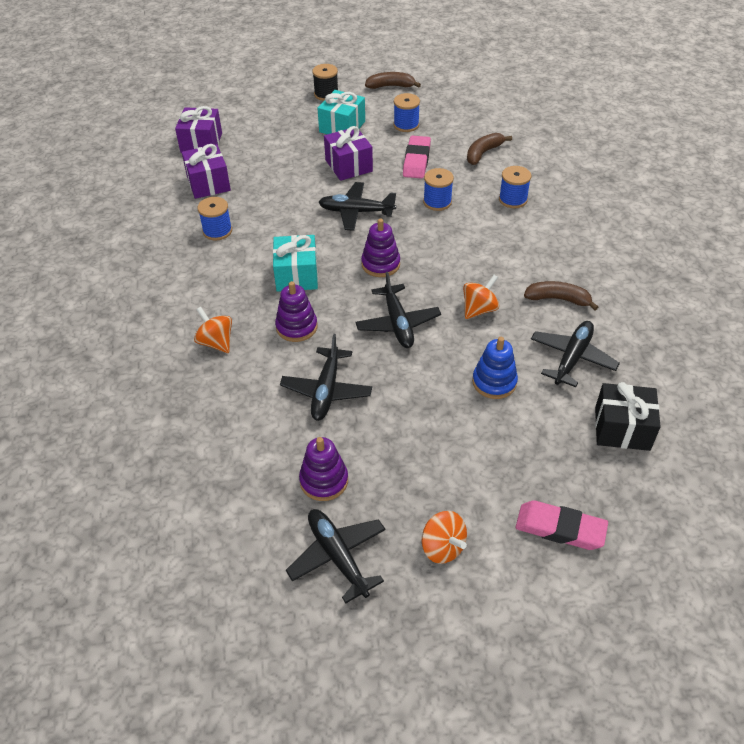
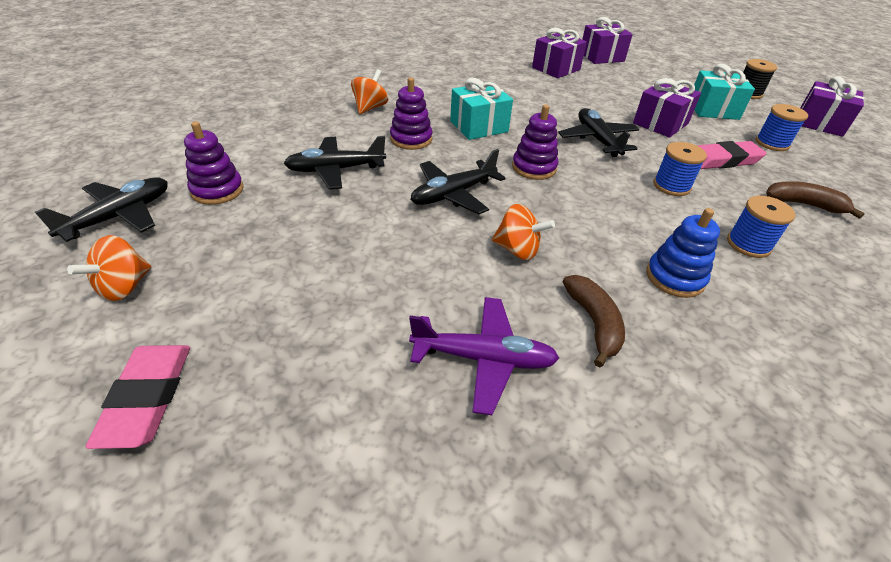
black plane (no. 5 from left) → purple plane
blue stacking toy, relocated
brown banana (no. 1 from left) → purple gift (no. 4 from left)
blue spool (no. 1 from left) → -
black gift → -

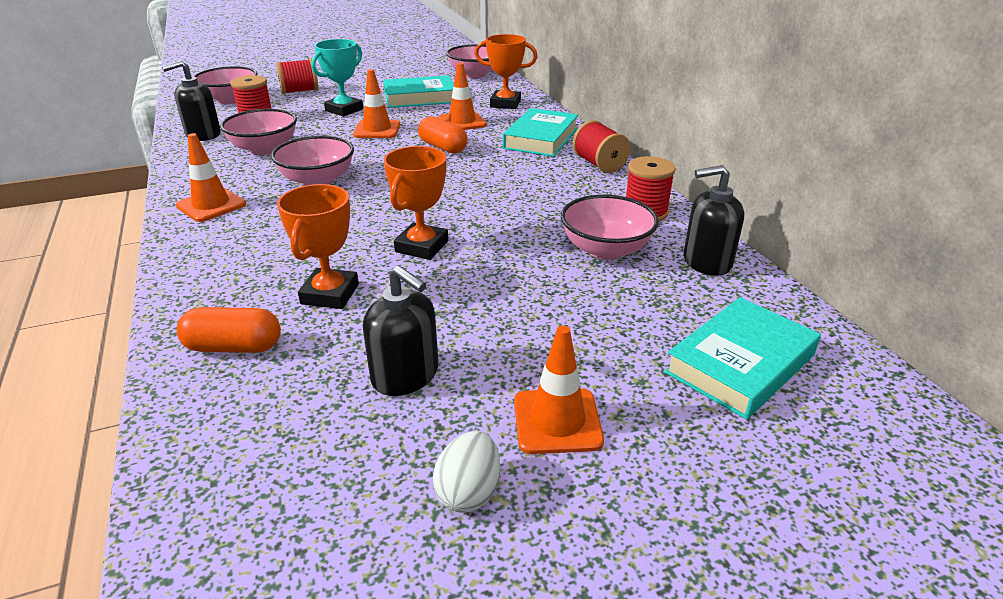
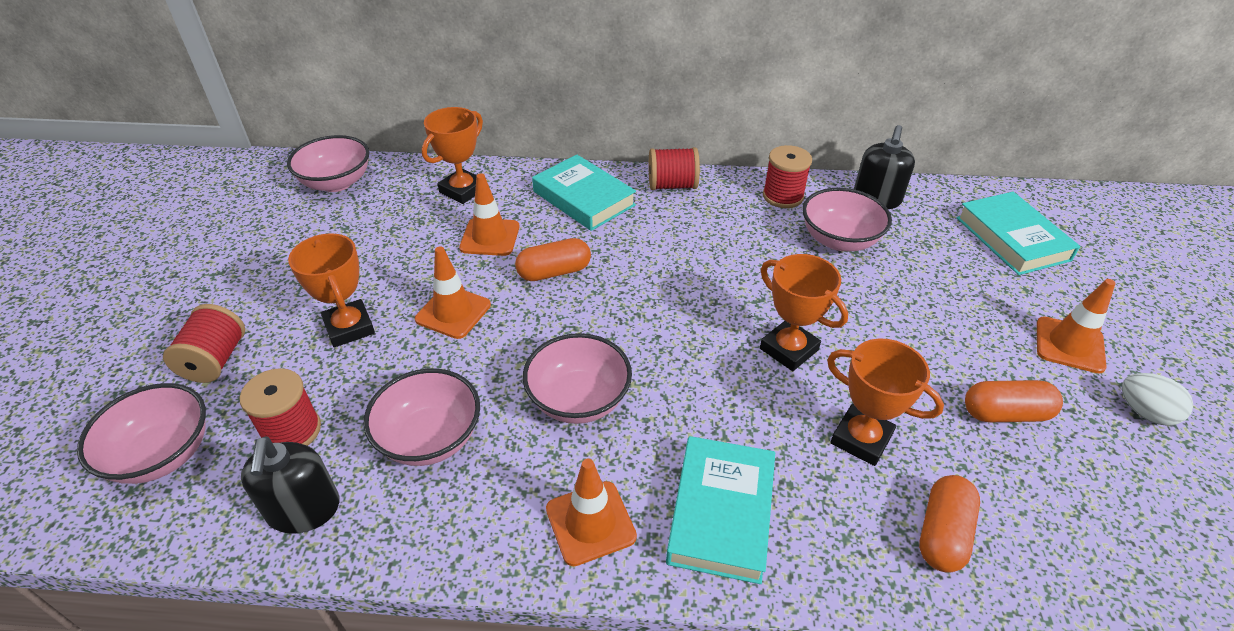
turquoise trophy → orange trophy (no. 1 from left)
turquoise book (no. 1 from left in the first image) → turquoise book (no. 2 from left), relocated
black soap dispenser (no. 2 from left) → orange capsule (no. 3 from left)

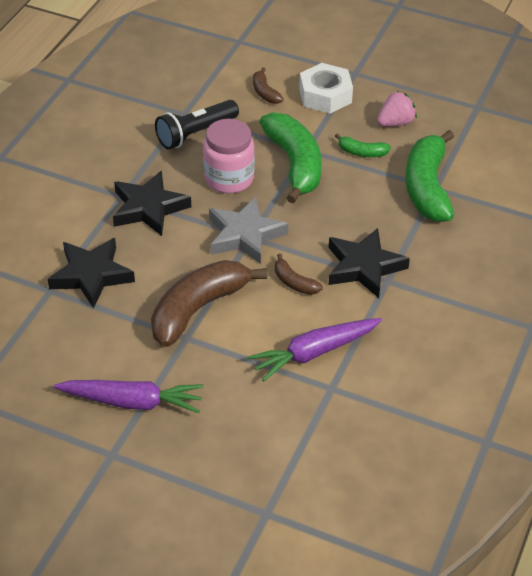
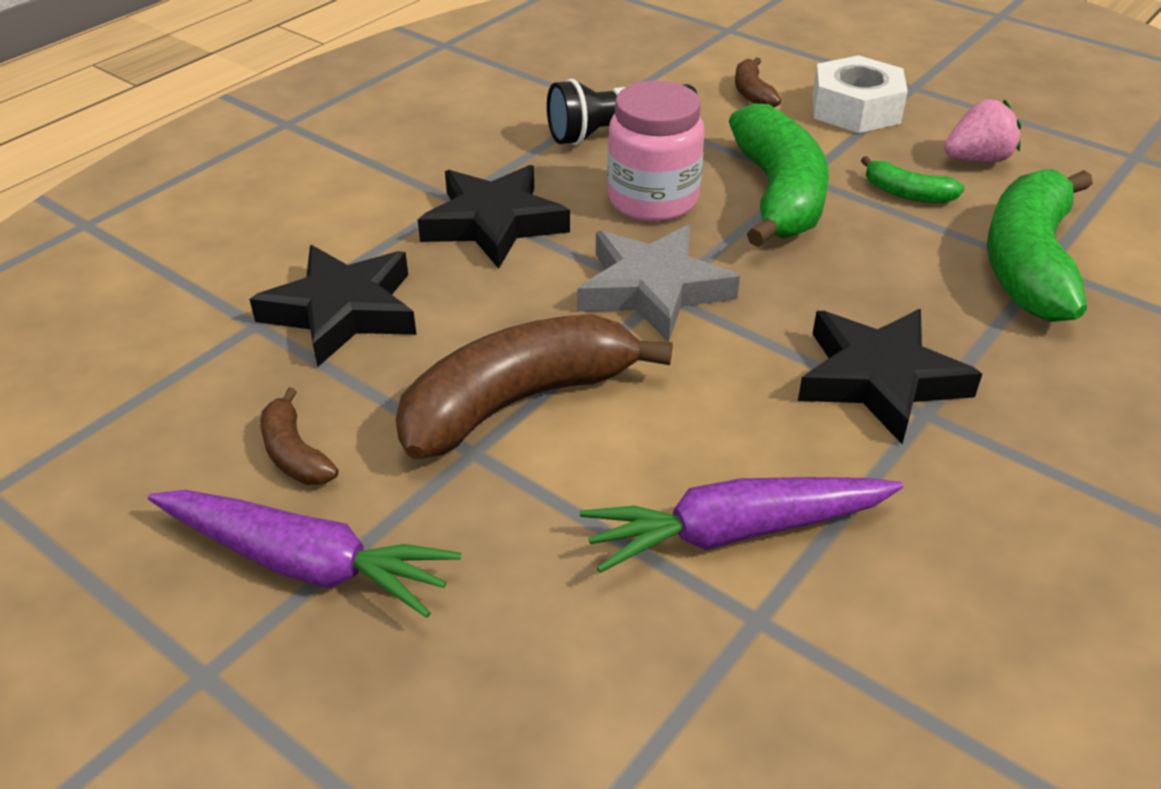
brown banana (no. 3 from left in the first image) → brown banana (no. 1 from left), relocated

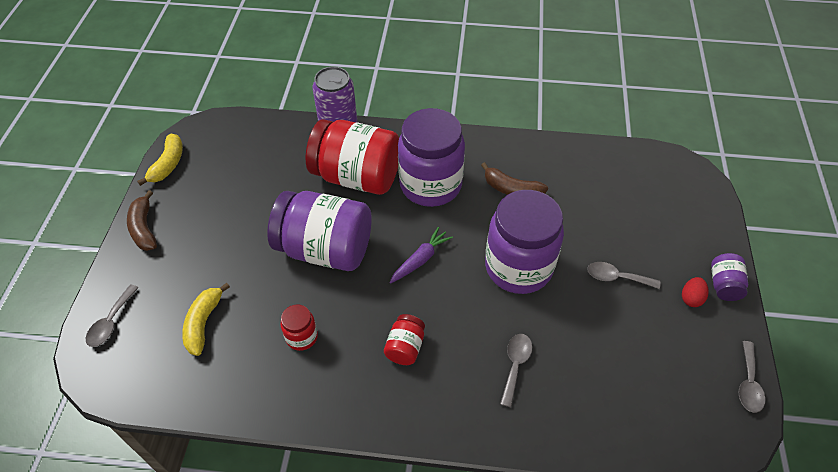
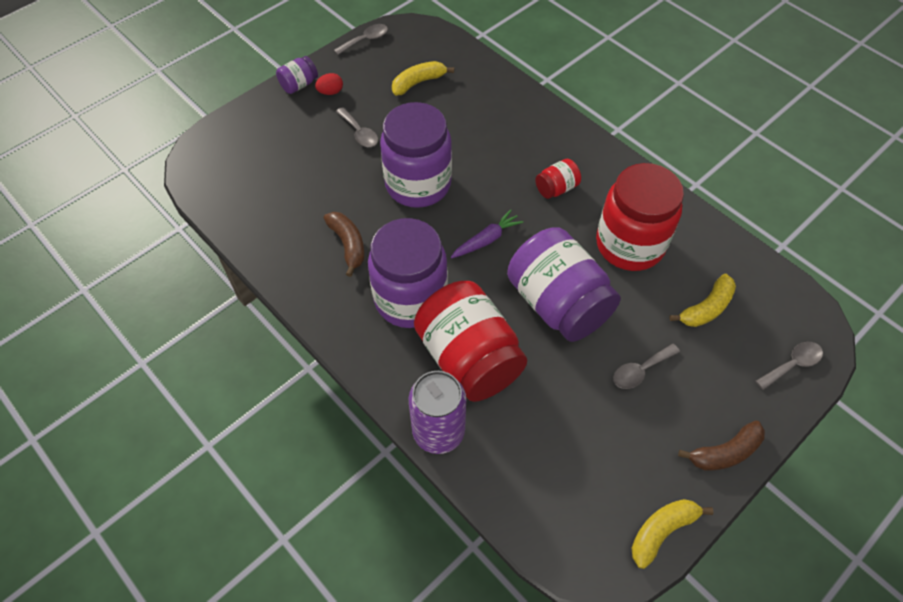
- → yellow banana (no. 1 from left)
purple carrot, 150 degrees clockwise
red jar (no. 1 from left in the first image) → red jar (no. 3 from left), x2.26
grey spoon (no. 2 from left in the first image) → grey spoon (no. 3 from left), relocated
brown banana (no. 1 from left in the first image) → brown banana (no. 2 from left), 45 degrees clockwise

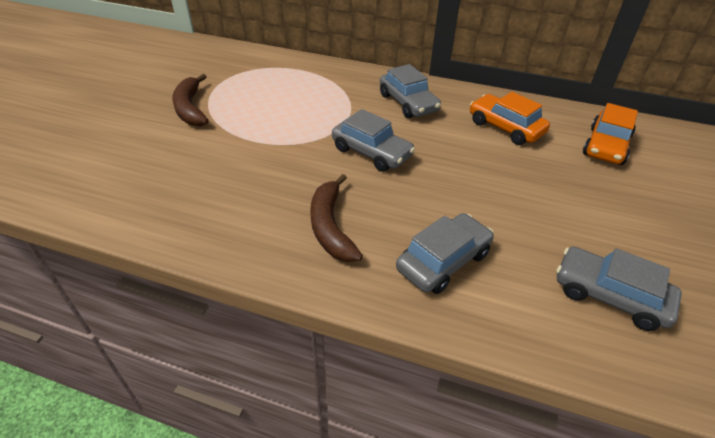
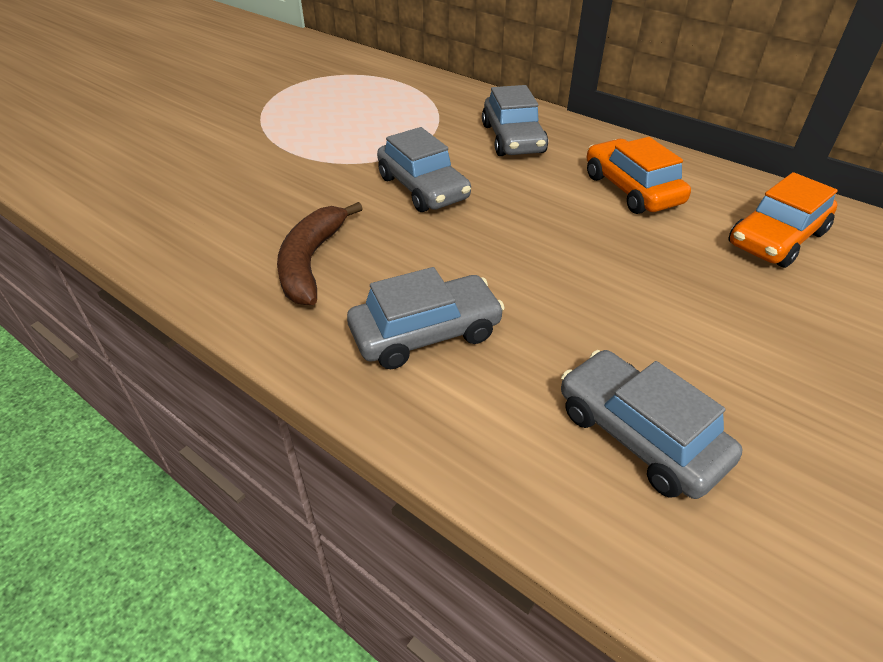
brown banana (no. 1 from left) → -

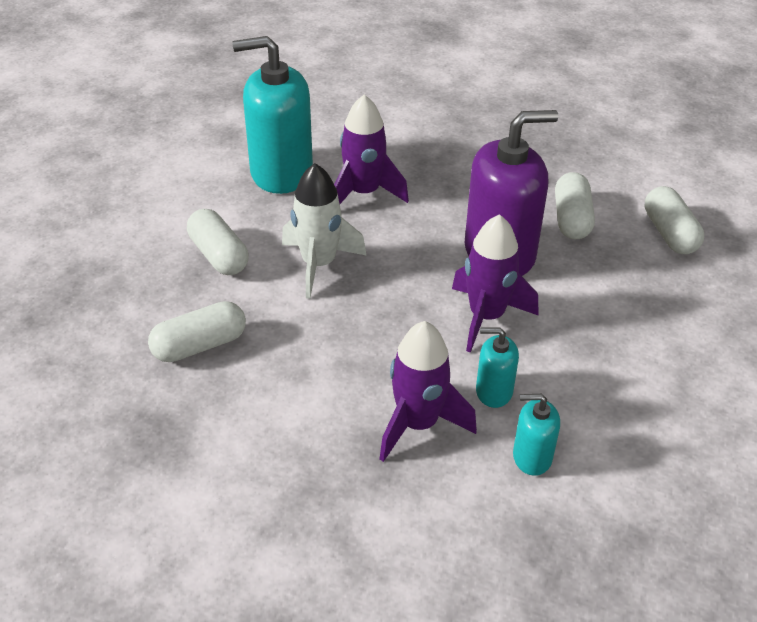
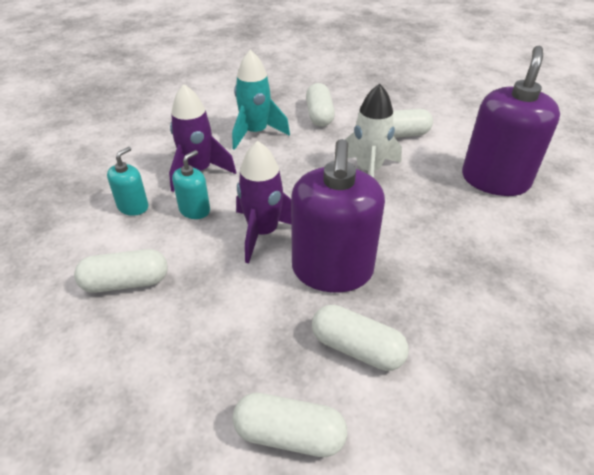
- → white capsule (no. 1 from left)
- → turquoise rocket
turquoise soap dispenser (no. 1 from left) → purple soap dispenser (no. 2 from left)
purple rocket (no. 1 from left) → -

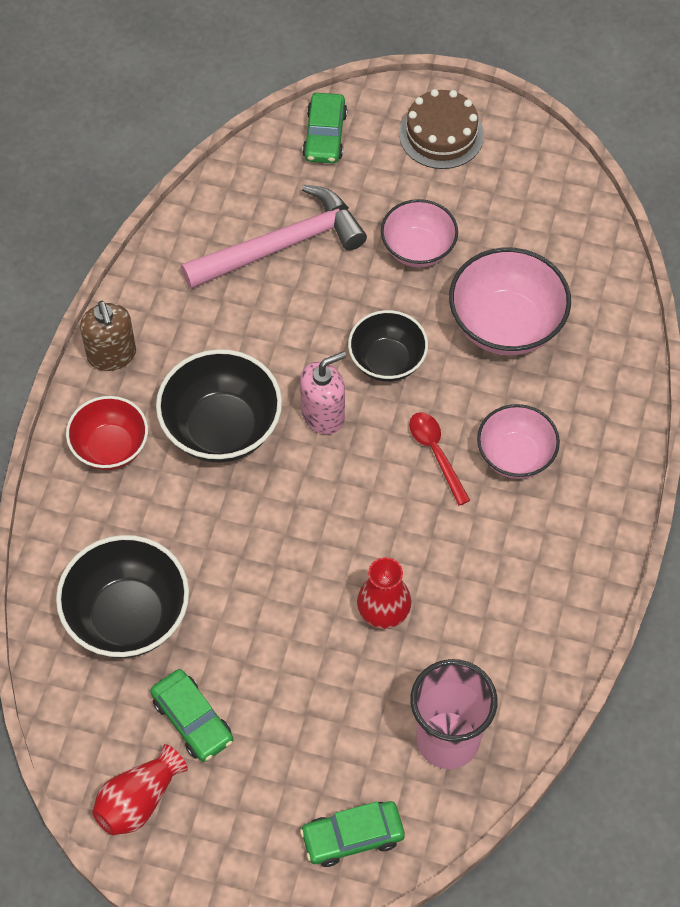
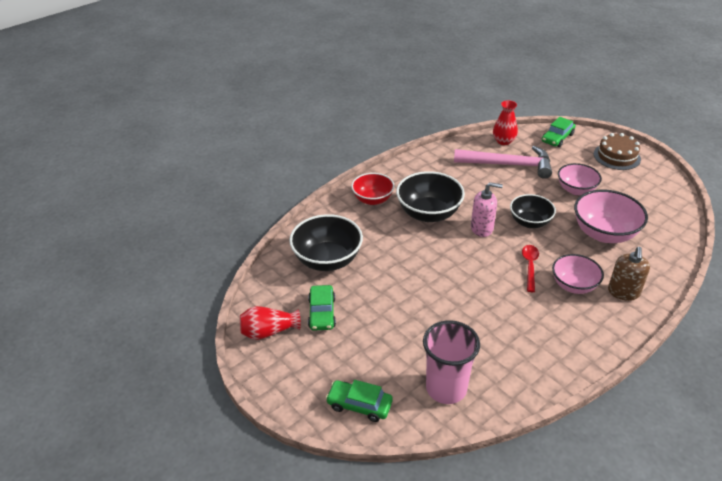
red vase (no. 2 from left), relocated
brown soap dispenser, relocated

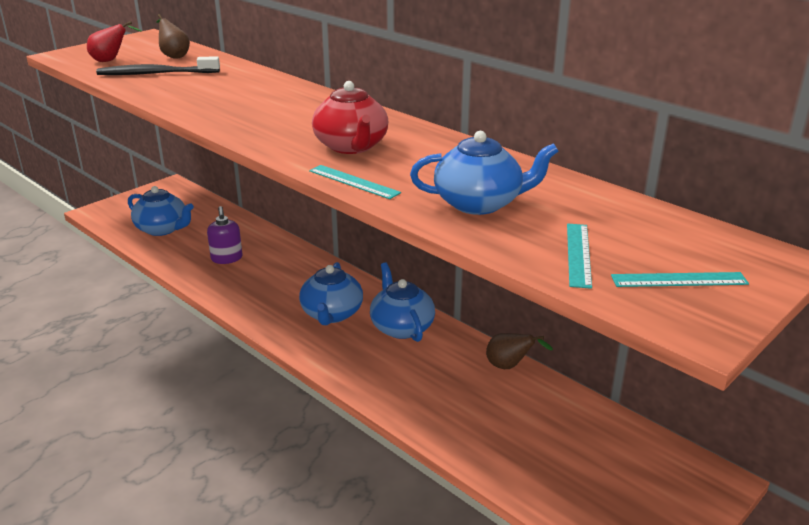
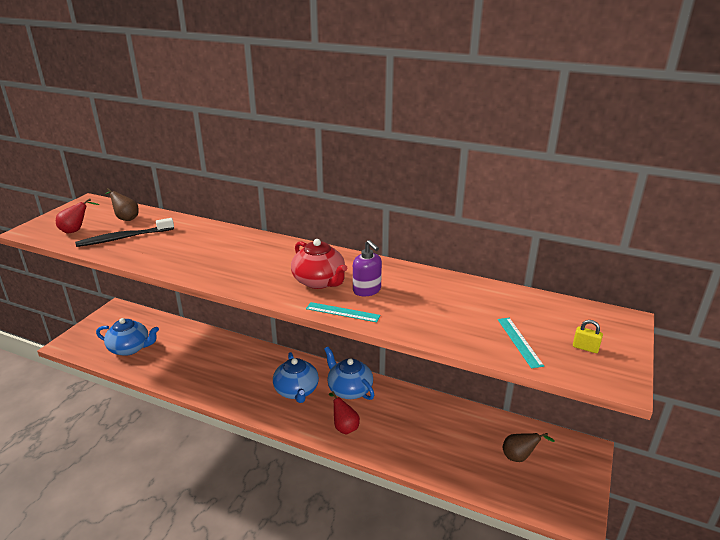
- → red pear (no. 2 from left)
purple soap dispenser, relocated
brown pear (no. 2 from left), relocated
turquoise ruler (no. 3 from left) → yellow padlock
blue teapot (no. 4 from left) → -

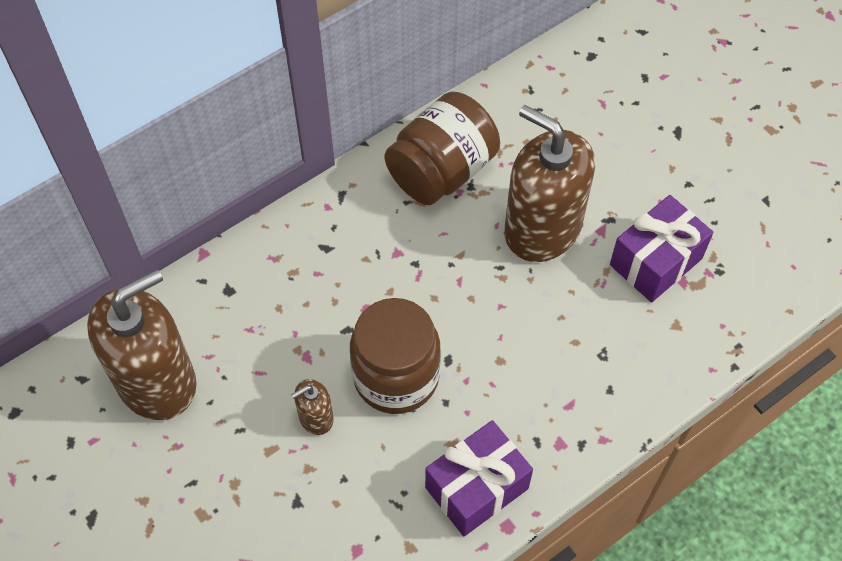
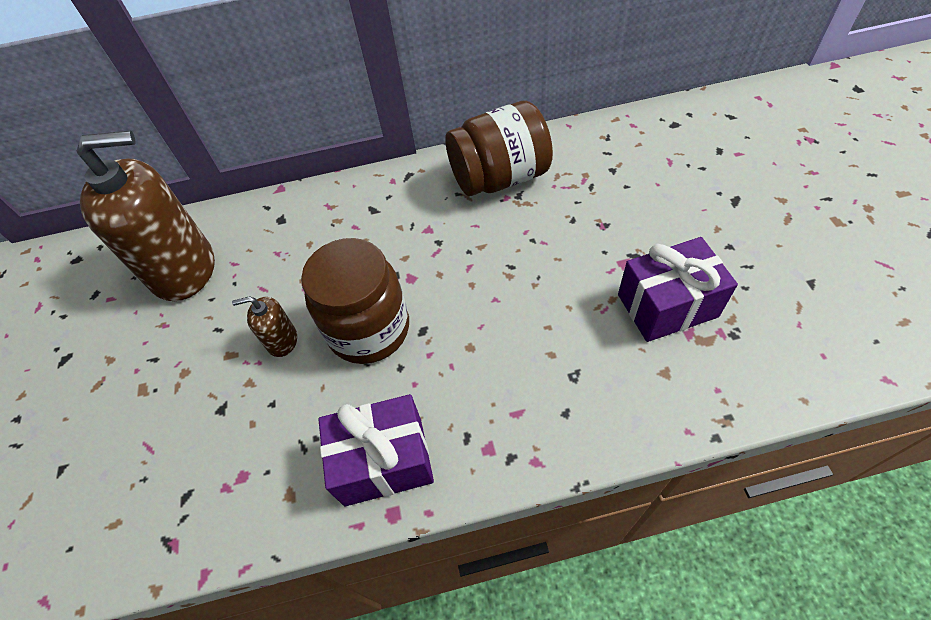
brown soap dispenser (no. 3 from left) → -

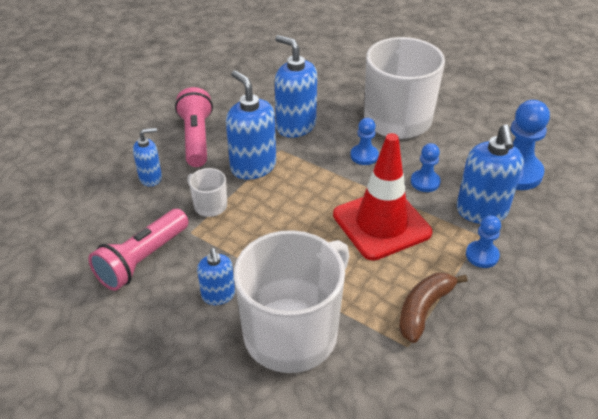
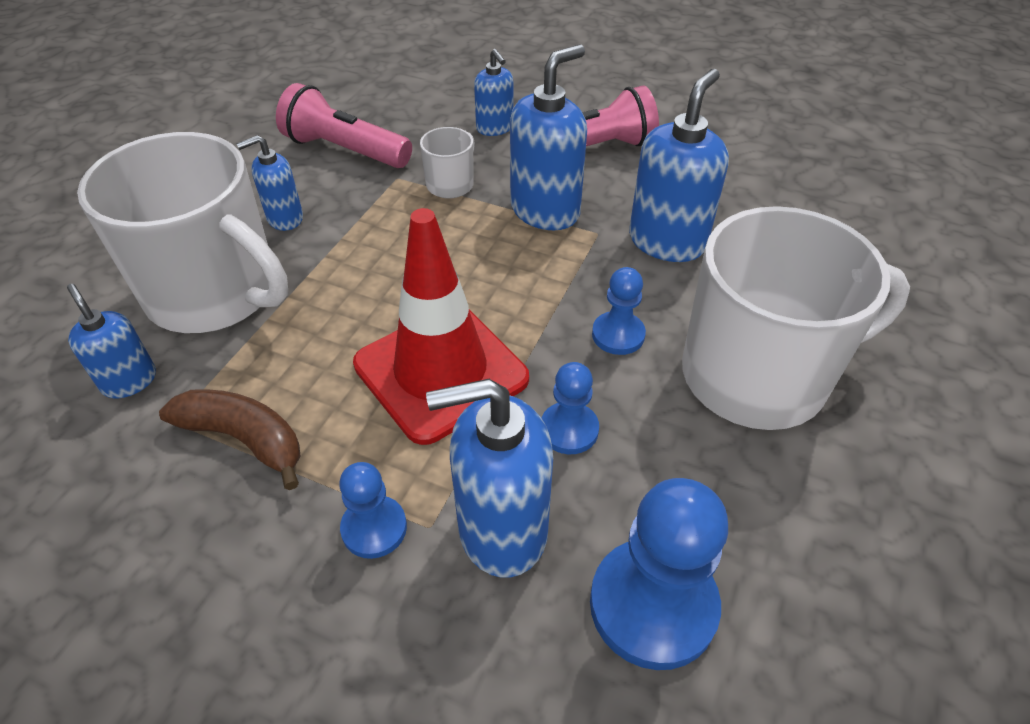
- → blue soap dispenser (no. 1 from left)

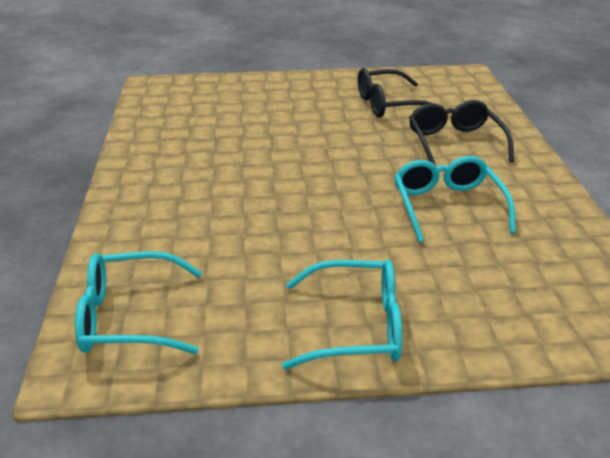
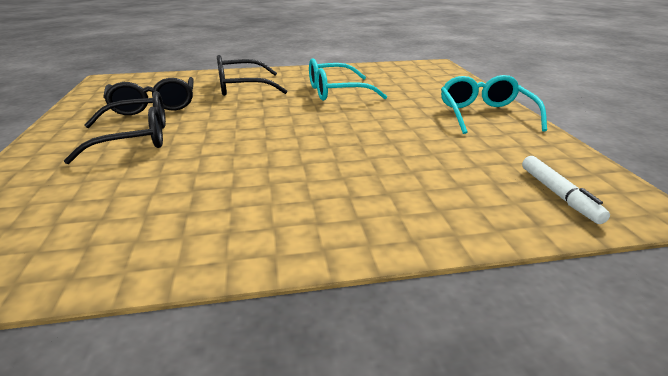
- → black glasses (no. 1 from left)
turquoise glasses (no. 1 from left) → white marker

